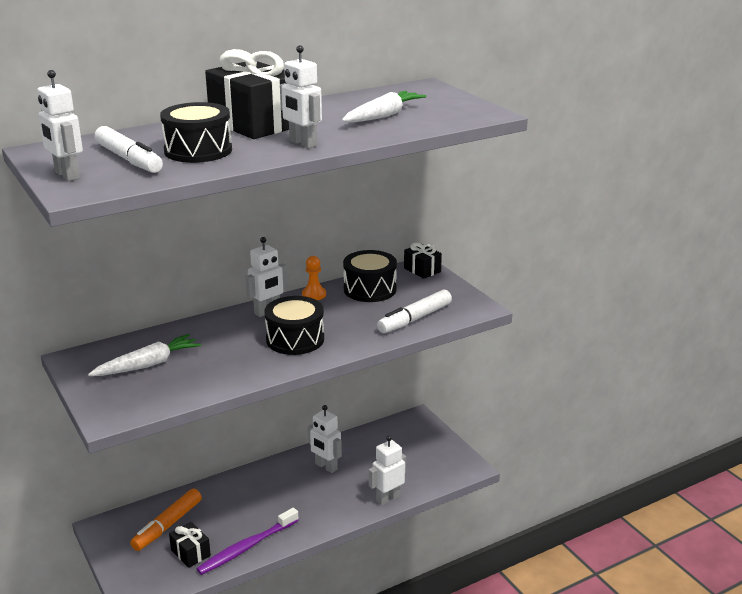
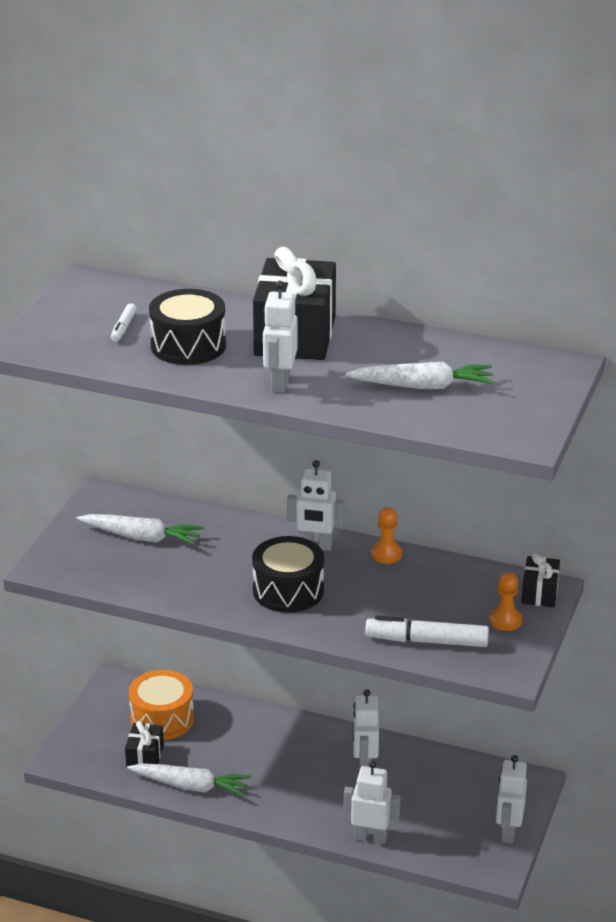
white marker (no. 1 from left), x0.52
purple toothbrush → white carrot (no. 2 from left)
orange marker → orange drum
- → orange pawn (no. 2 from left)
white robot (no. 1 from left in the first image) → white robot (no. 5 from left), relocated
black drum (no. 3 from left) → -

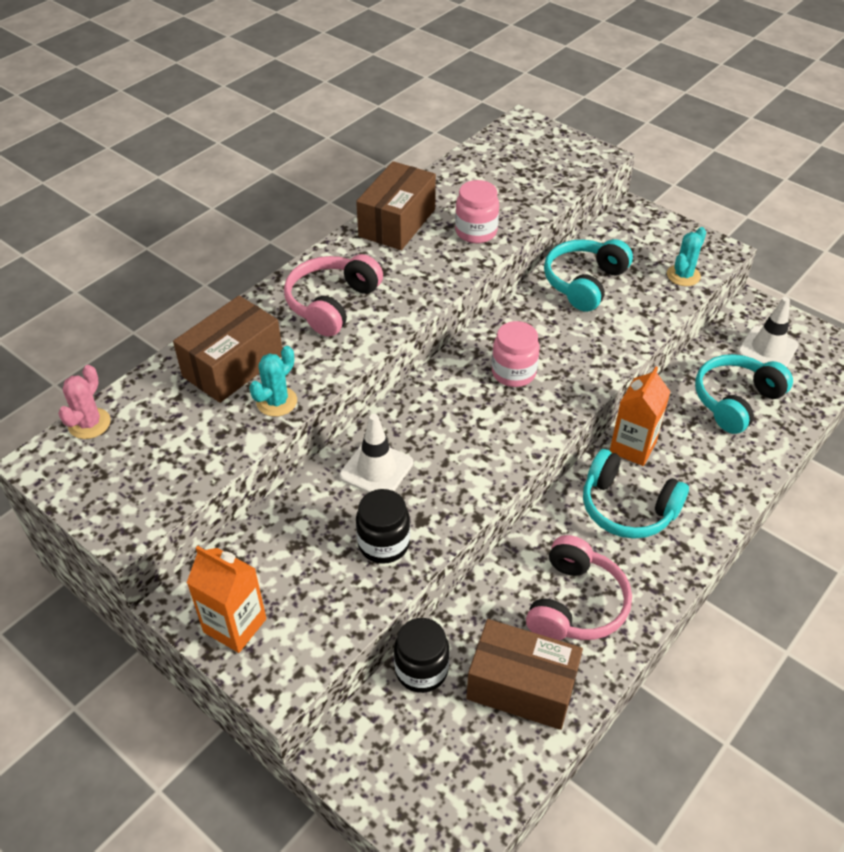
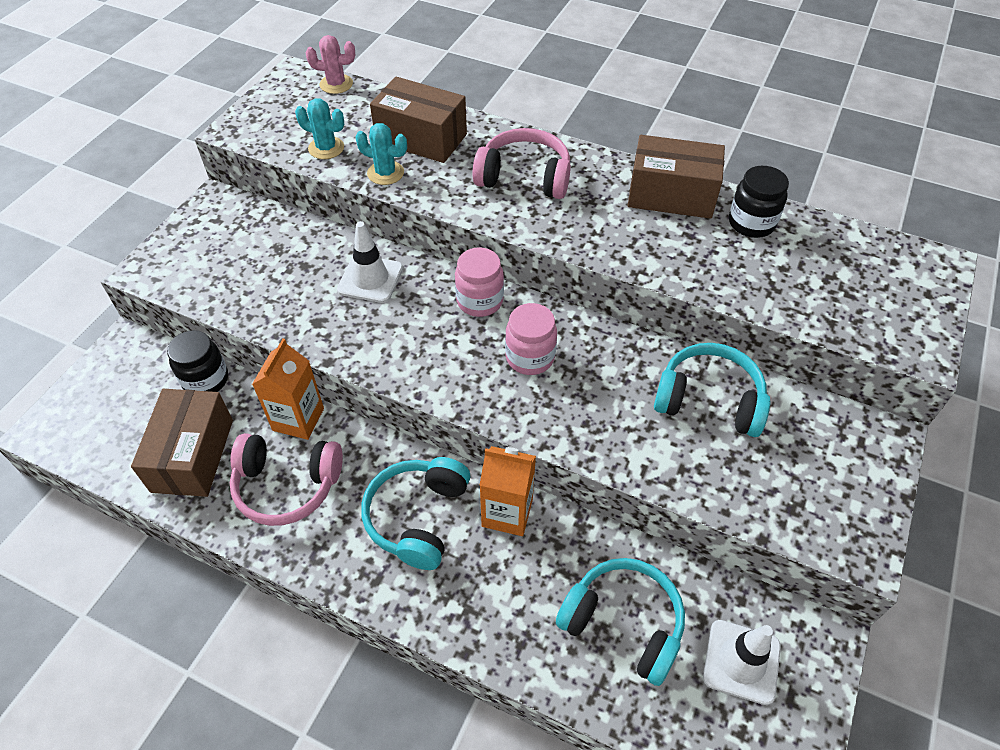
orange carton (no. 1 from left), relocated
turquoise cactus (no. 2 from left in the first image) → turquoise cactus (no. 1 from left), relocated
pink jar (no. 1 from left), relocated
black jar (no. 1 from left in the first image) → black jar (no. 2 from left), relocated

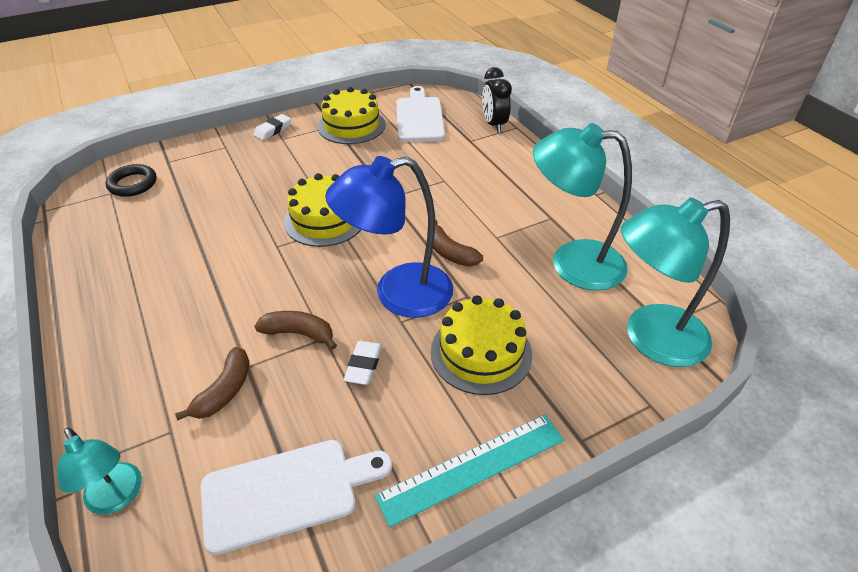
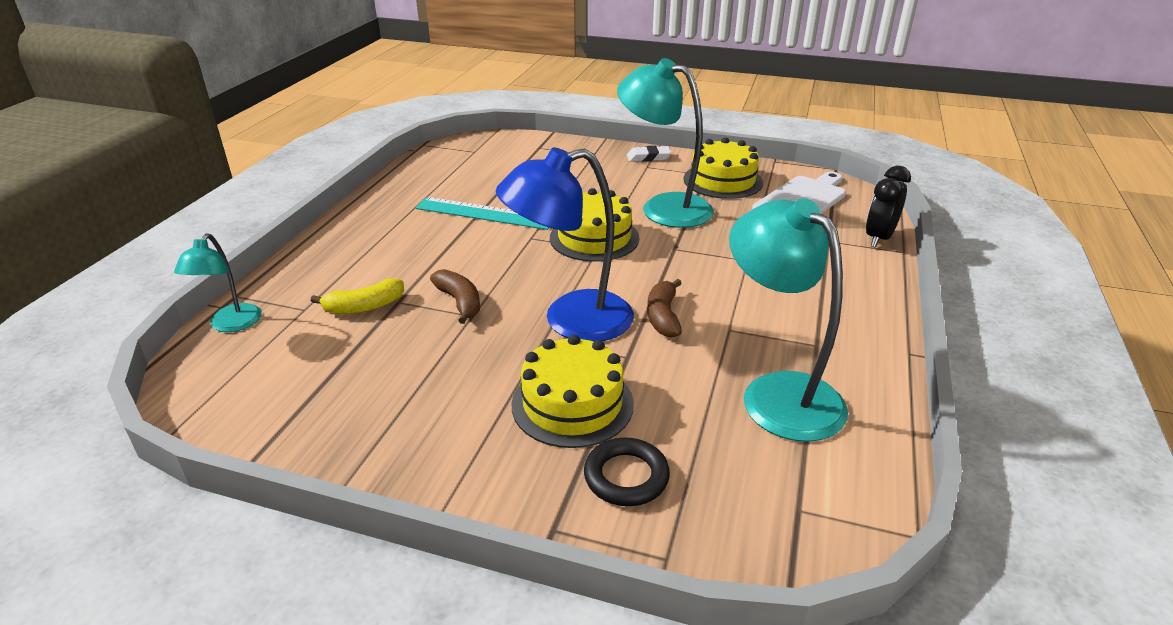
brown banana (no. 1 from left) → yellow banana
turquoise ruler, relocated
blue lamp, 45 degrees counterclockwise
black ring, relocated
turquoise lamp (no. 3 from left in the first image) → turquoise lamp (no. 2 from left), relocated
white cutting board (no. 1 from left) → -
white eraser (no. 2 from left) → -

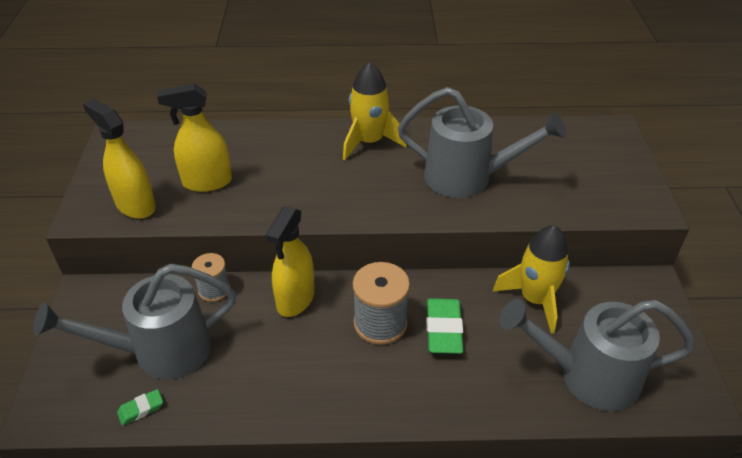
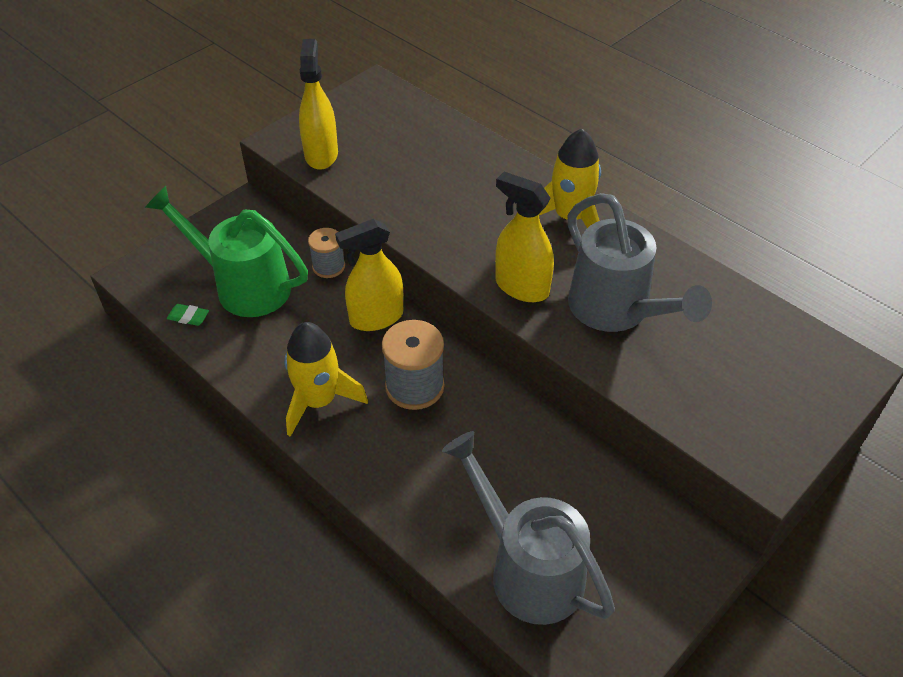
grey watering can (no. 1 from left) → green watering can
yellow rocket (no. 2 from left in the first image) → yellow rocket (no. 1 from left), relocated
yellow spray bottle (no. 2 from left in the first image) → yellow spray bottle (no. 3 from left), relocated
green eraser (no. 2 from left) → -

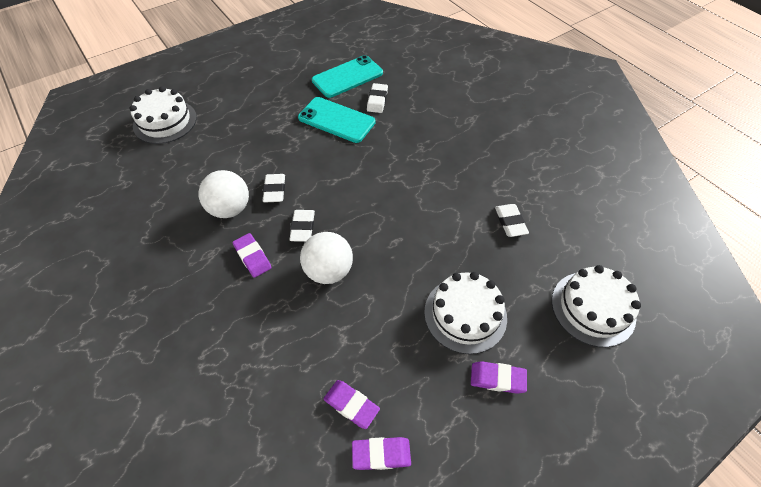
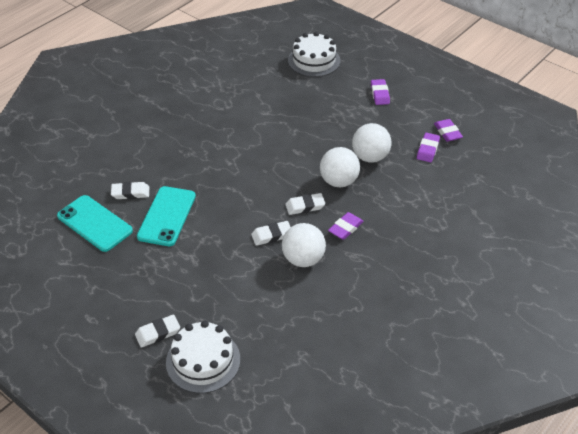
white eraser (no. 4 from left in the first image) → white eraser (no. 2 from left), relocated
- → white ball (no. 3 from left)
white cake (no. 2 from left) → -

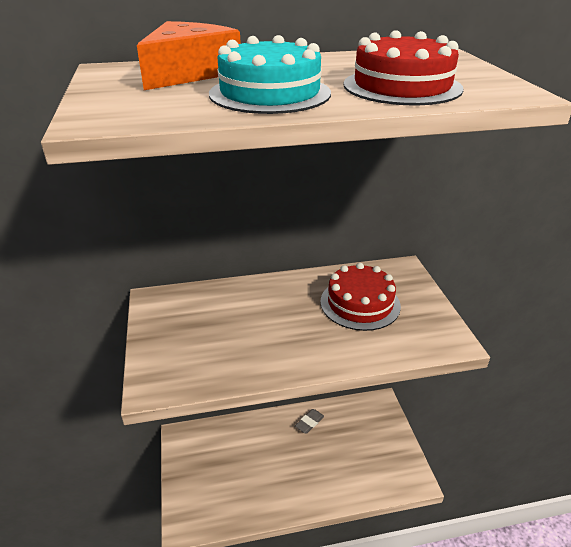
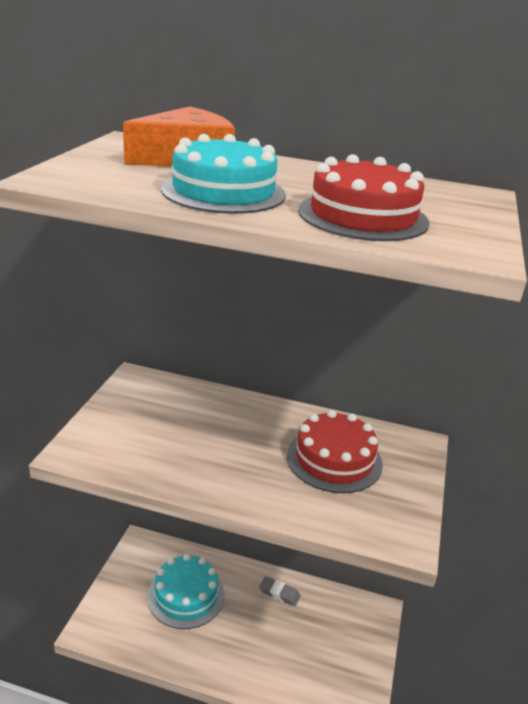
- → turquoise cake (no. 1 from left)
grey eraser, 45 degrees clockwise

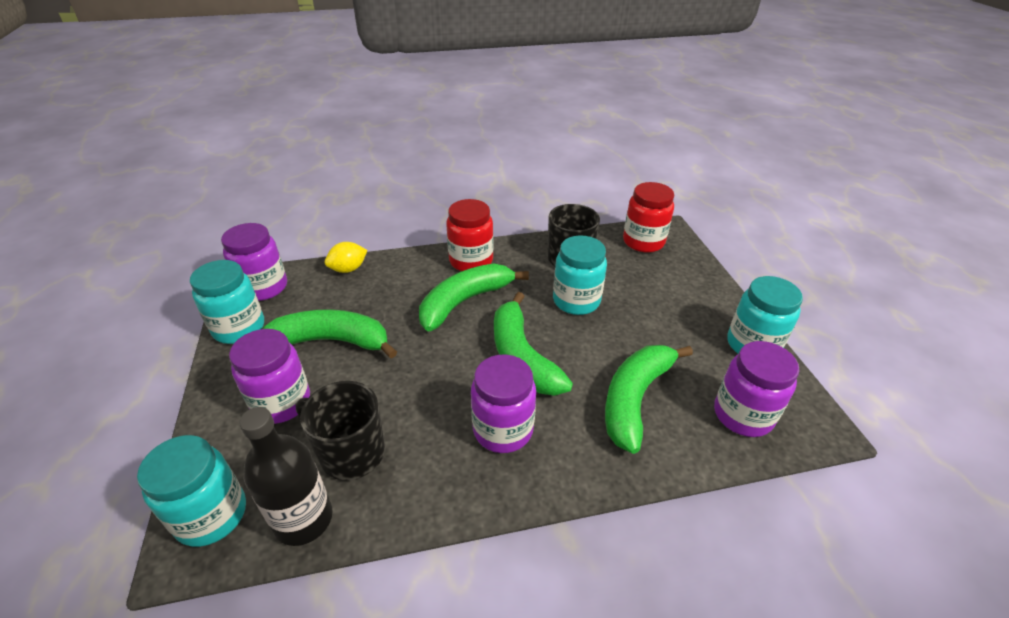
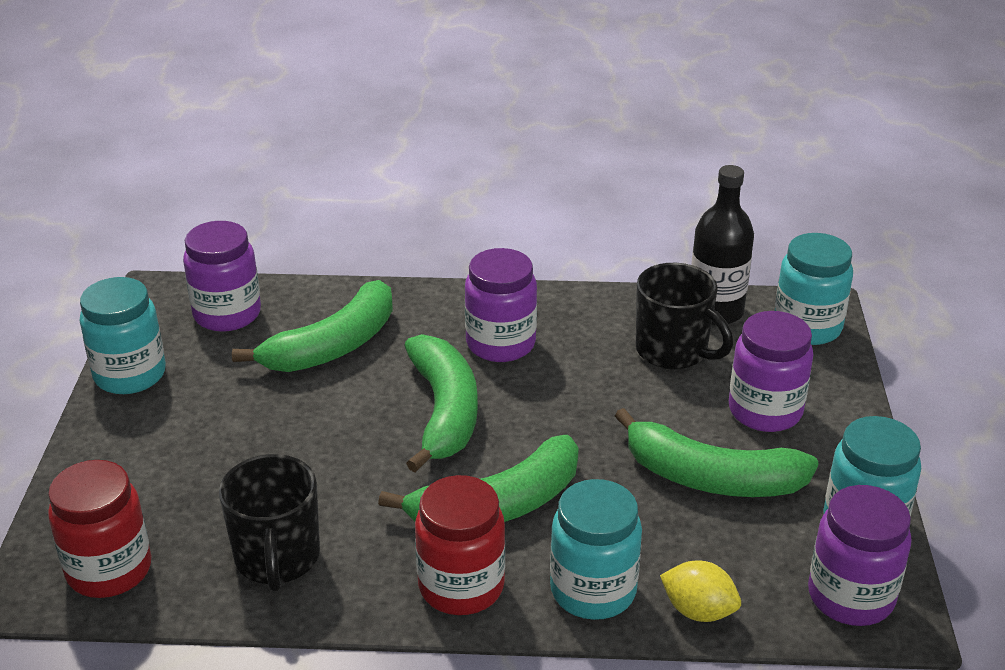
turquoise jar (no. 3 from left in the first image) → turquoise jar (no. 2 from left), relocated
yellow lemon, 45 degrees clockwise

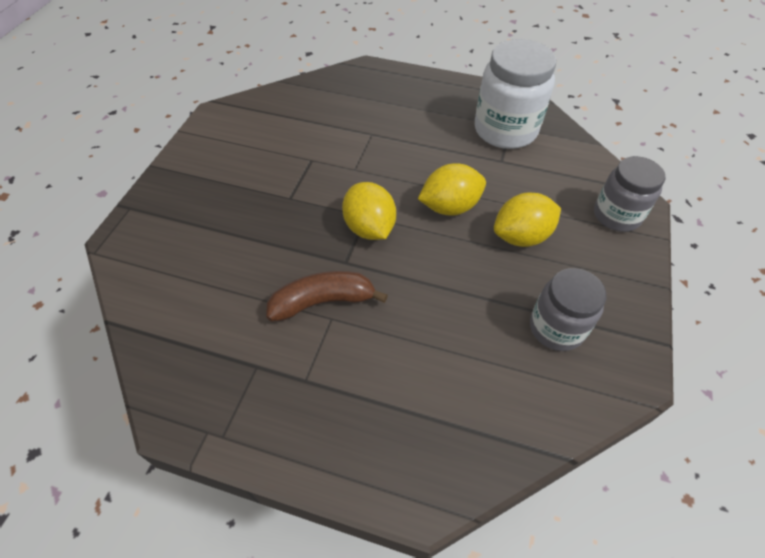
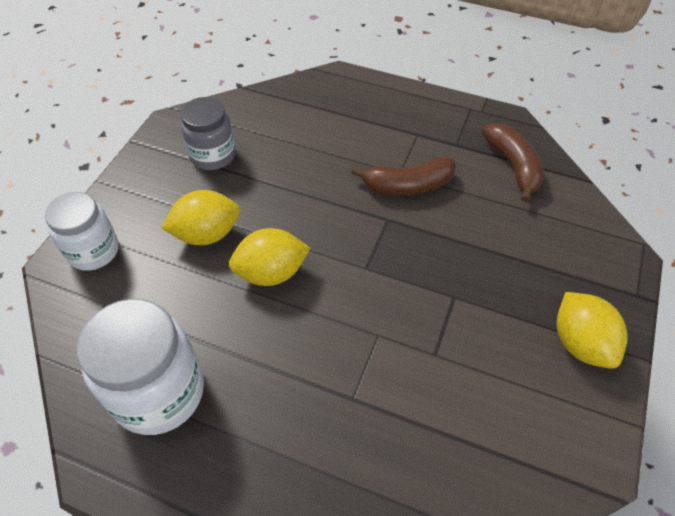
grey jar (no. 2 from left) → white jar (no. 1 from left)
- → brown banana (no. 2 from left)
yellow lemon (no. 1 from left in the first image) → yellow lemon (no. 3 from left), relocated

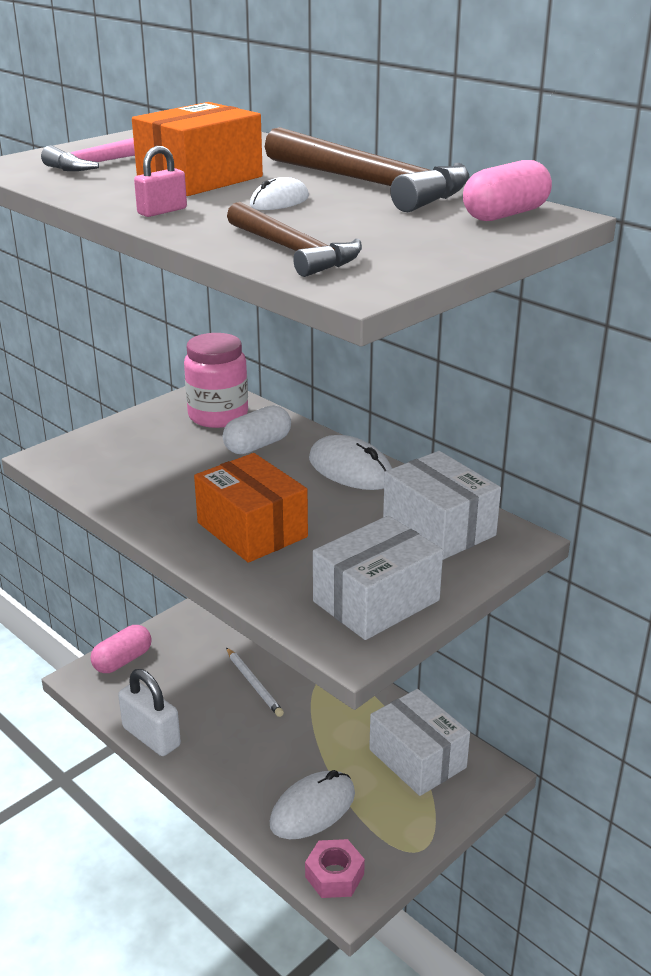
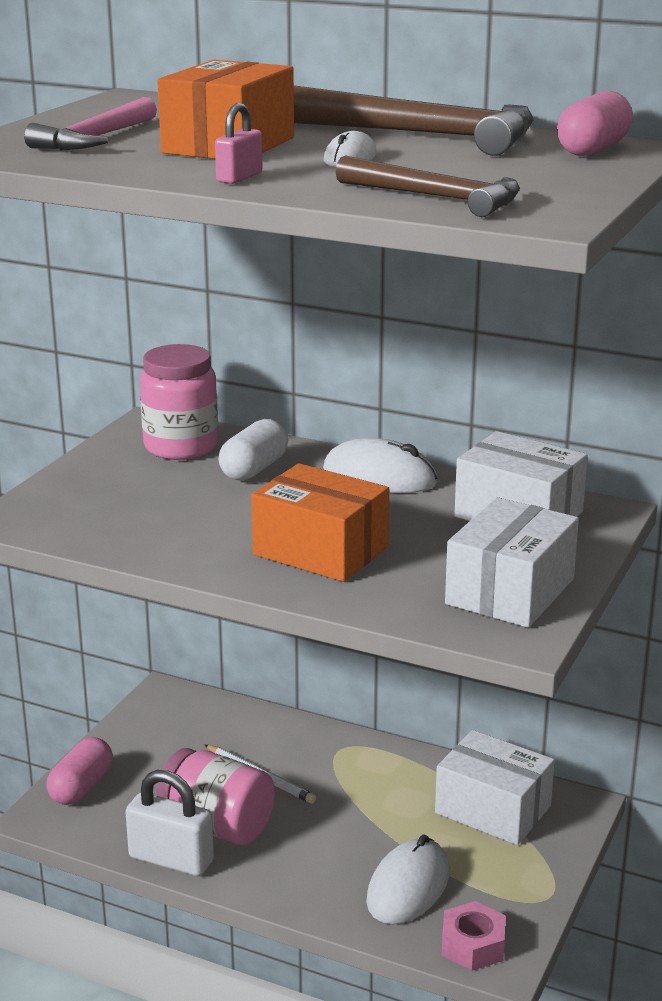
- → pink jar (no. 2 from left)

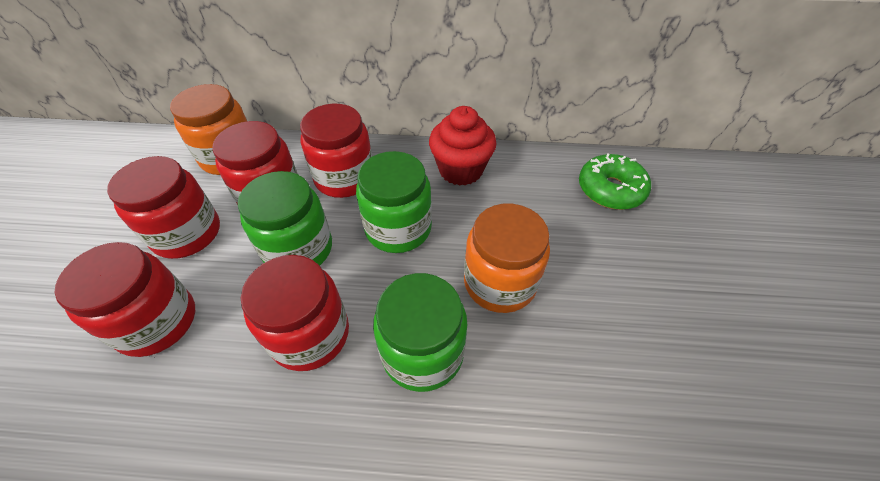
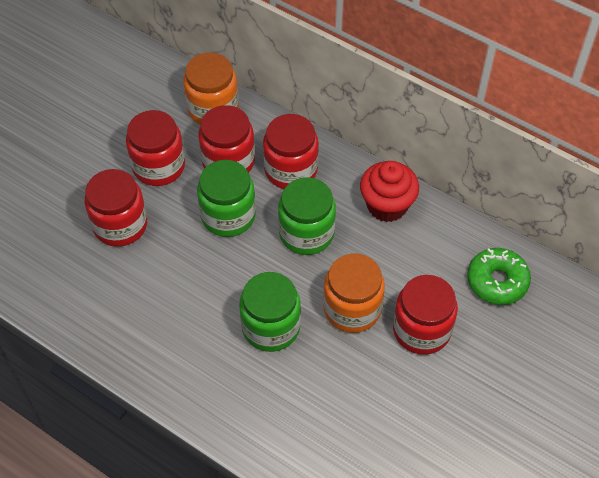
red jar (no. 4 from left in the first image) → red jar (no. 5 from left), relocated

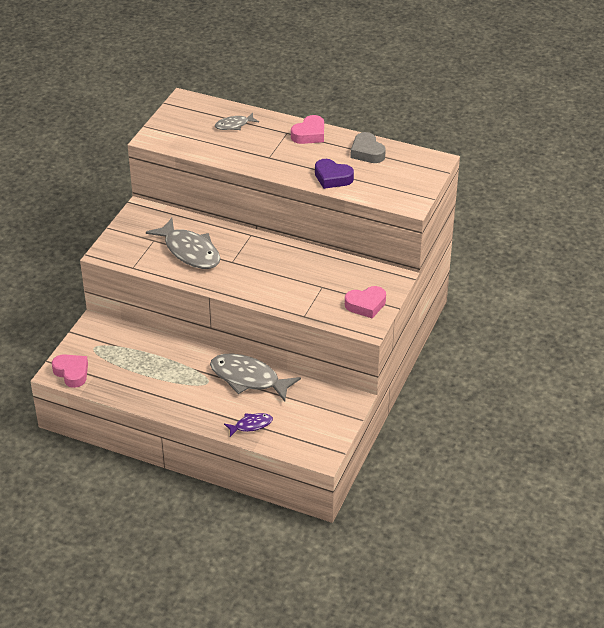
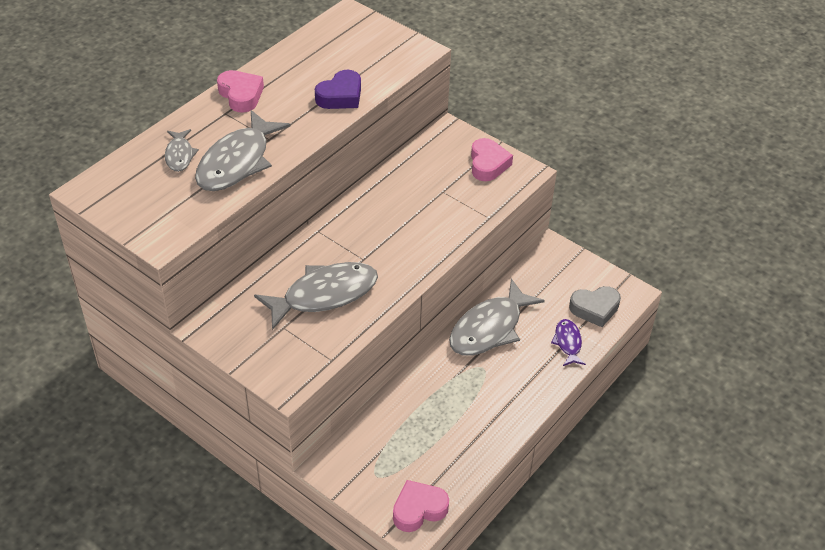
- → grey fish (no. 2 from left)
grey heart, relocated

